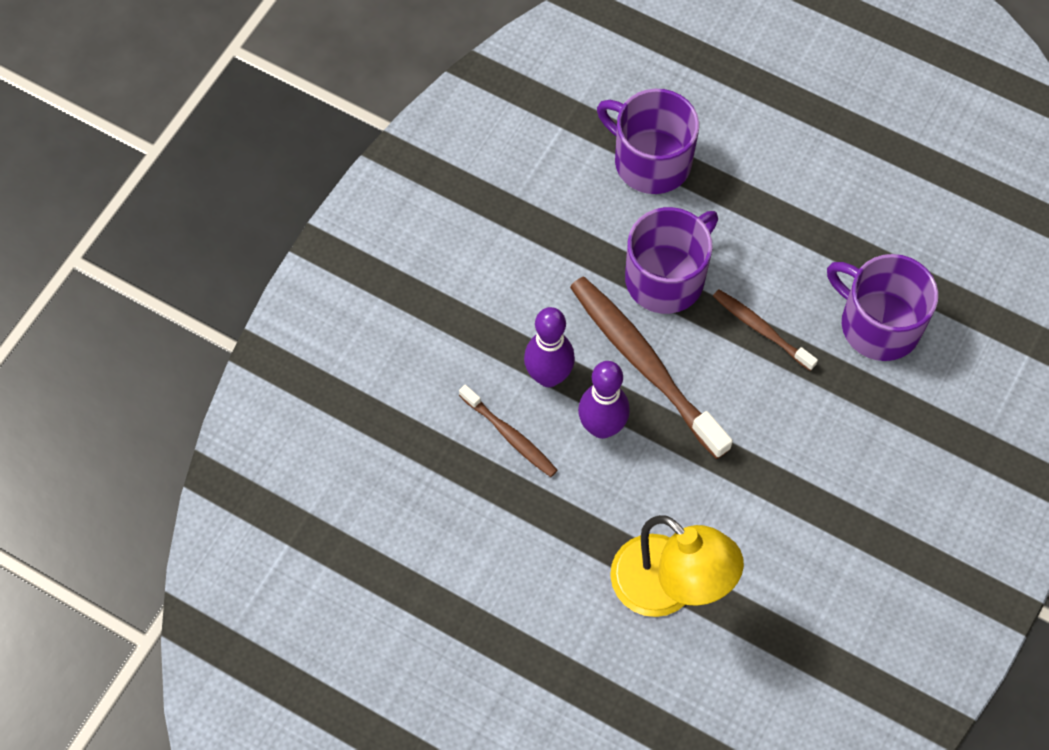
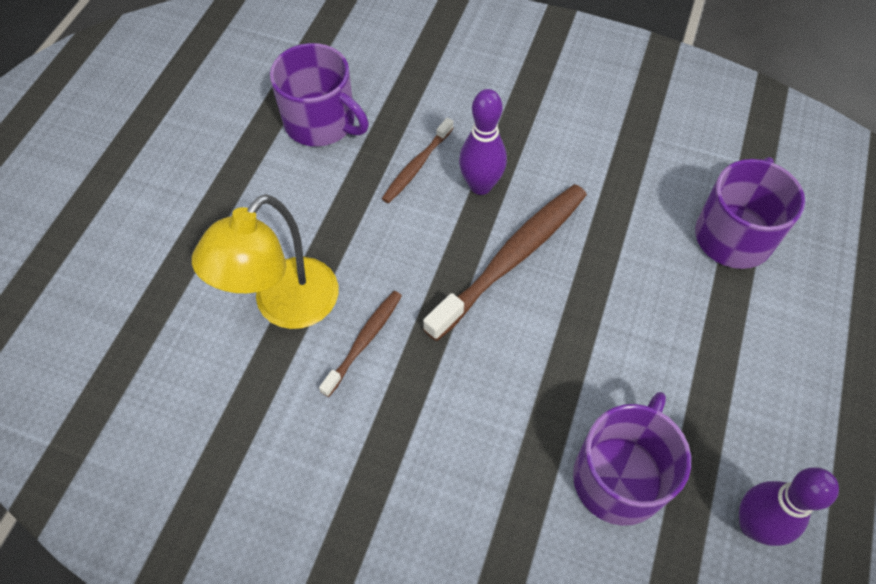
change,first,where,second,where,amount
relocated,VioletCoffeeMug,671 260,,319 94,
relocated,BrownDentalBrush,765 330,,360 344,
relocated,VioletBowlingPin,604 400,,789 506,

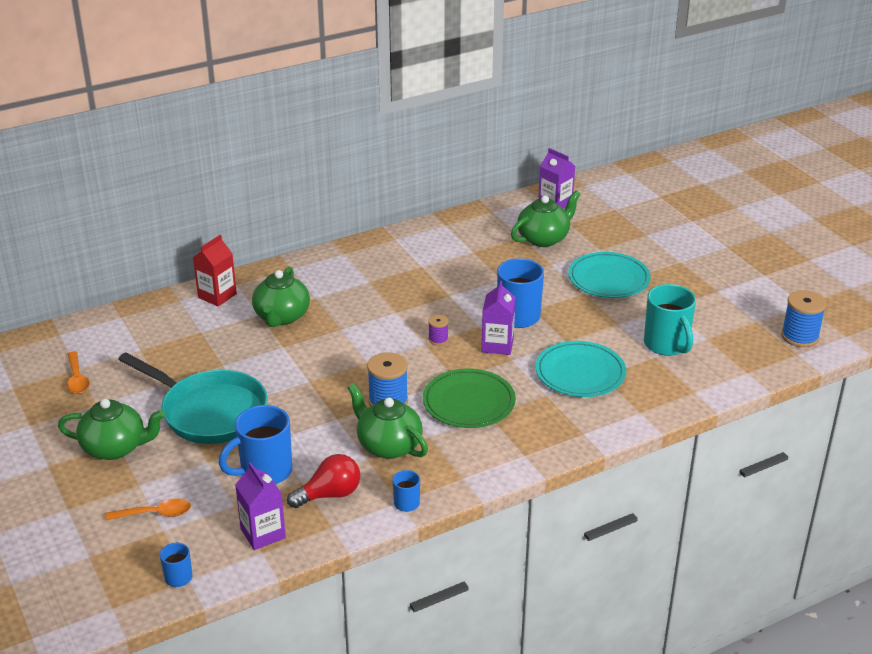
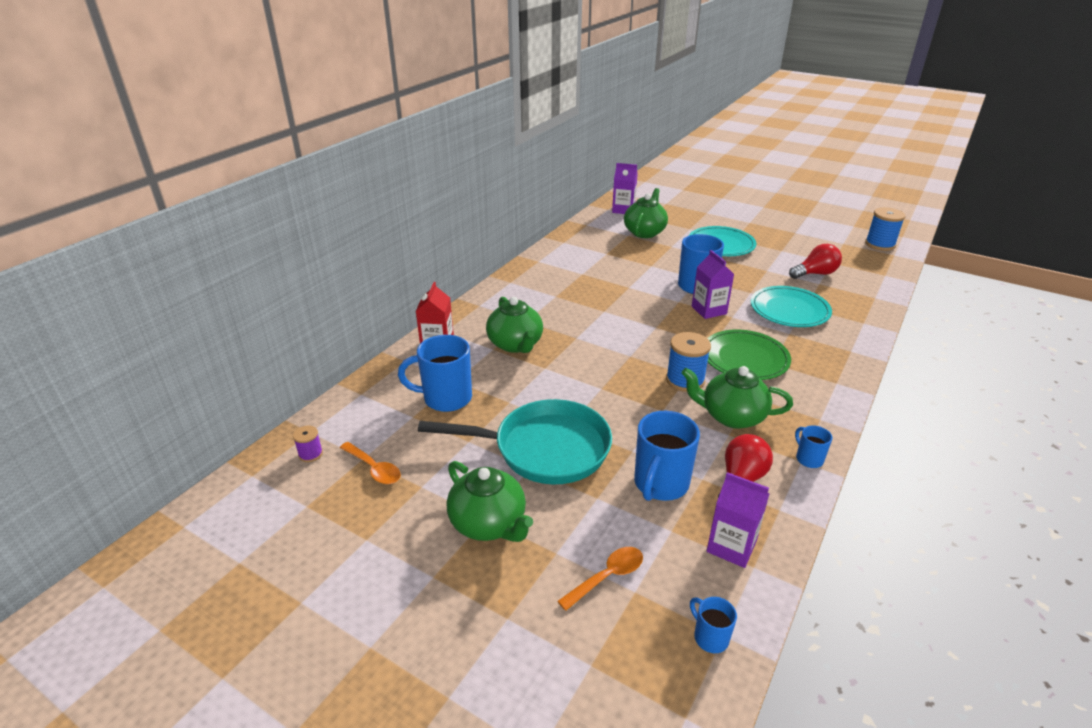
change,first,where,second,where,amount
relocated,VioletBobbin,438 330,,308 444,
appeared,,,RoyalBlueCoffeeMug,435 373,
spun,EmeraldTeaPot,111 429,,490 501,75 degrees clockwise
exchanged,TealCoffeeMug,670 320,ScarletLightbulb,815 261,

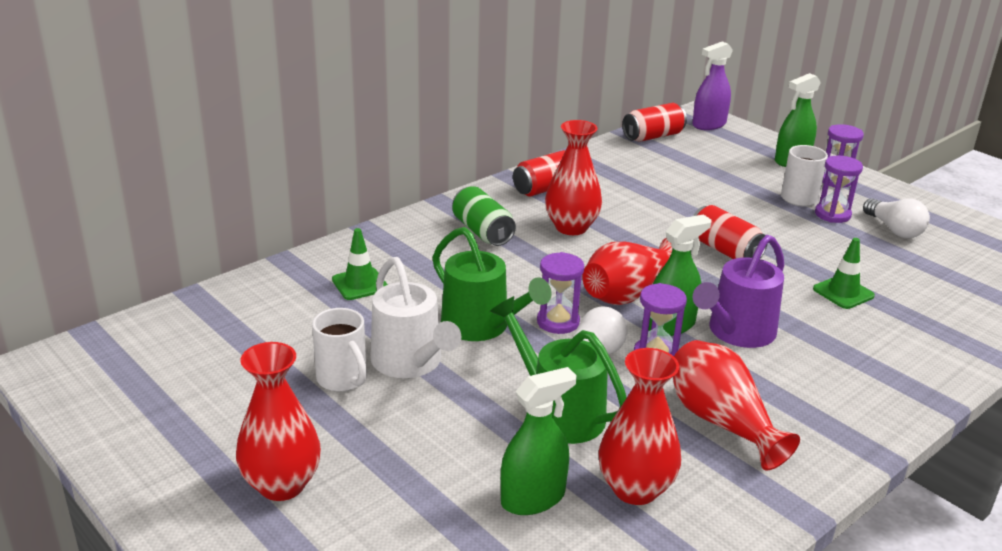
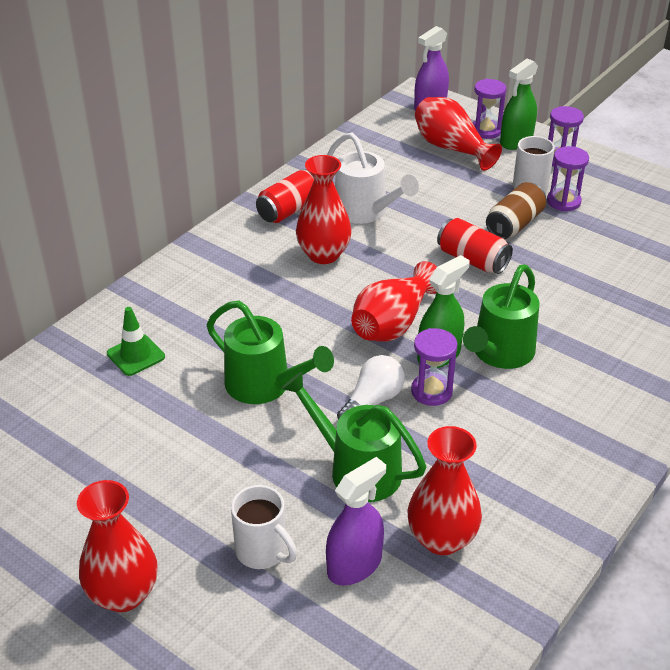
change,first,where,second,where,amount
relocated,WhiteCoffeeMug,339 350,,264 527,
colour,EmeraldSprayer,539 441,VioletSprayer,356 521,
relocated,WhiteWateringPot,415 317,,373 178,
relocated,ScarletFlowerVase,736 405,,458 134,
colour,VioletWateringPot,738 291,EmeraldWateringPot,501 316,
relocated,VioletSandglass,560 293,,490 109,
appeared,,,BrownTin,516 210,
missing,EmeraldTin,484 216,,,
missing,ScarletTin,654 122,,,
missing,EmeraldSafetyCone,844 273,,,
missing,WhiteLightbulb,896 218,,,

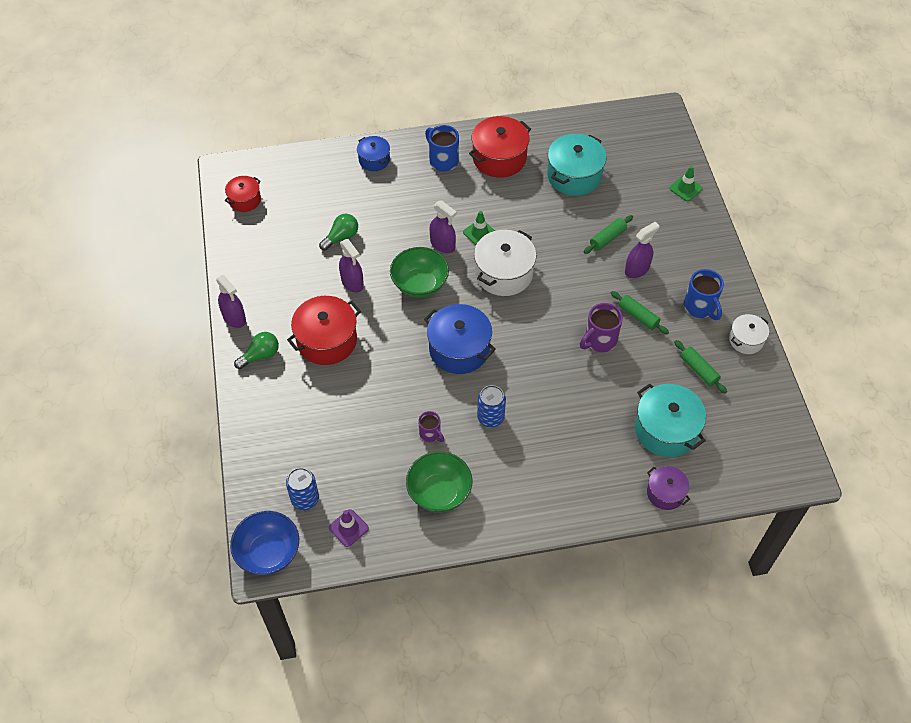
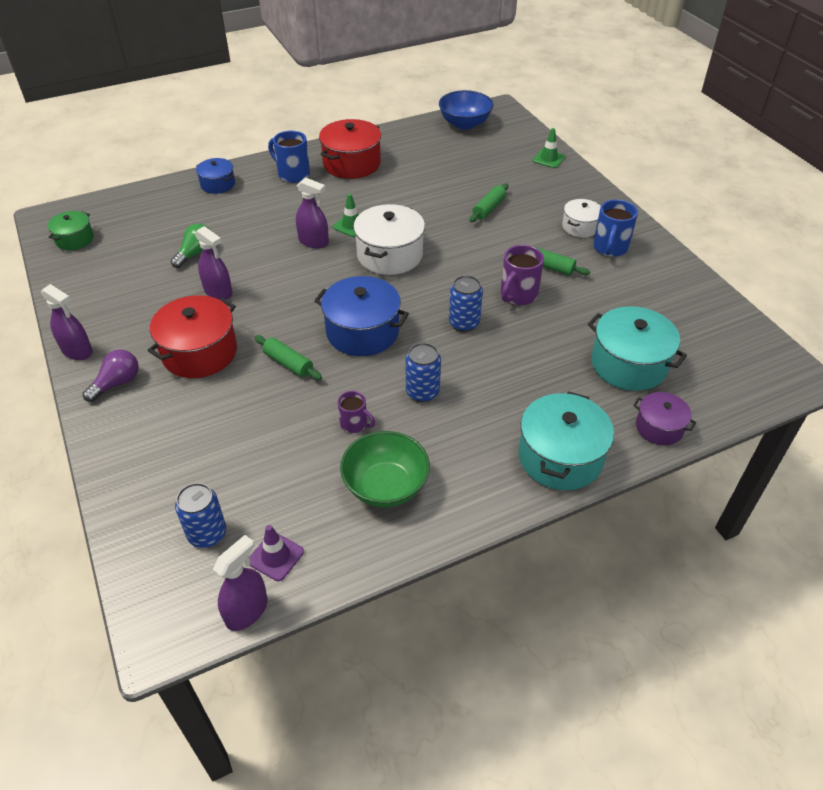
change,first,where,second,where,amount
colour,ScarletCookingPot,243 194,EmeraldCookingPot,71 230,
colour,EmeraldLightbulb,256 350,VioletLightbulb,111 375,
relocated,VioletSprayer,642 250,,240 583,
relocated,EmeraldPastryRoller,700 367,,288 357,
relocated,RoyalBlueDeepDish,264 543,,466 110,
appeared,,,RoyalBlueTin,466 303,
relocated,TealCookingPot,576 165,,566 440,
relocated,WhiteCookingPot,749 334,,581 218,
spun,RoyalBlueCoffeeMug,704 294,,615 228,60 degrees clockwise
missing,EmeraldDeepDish,419 272,,,

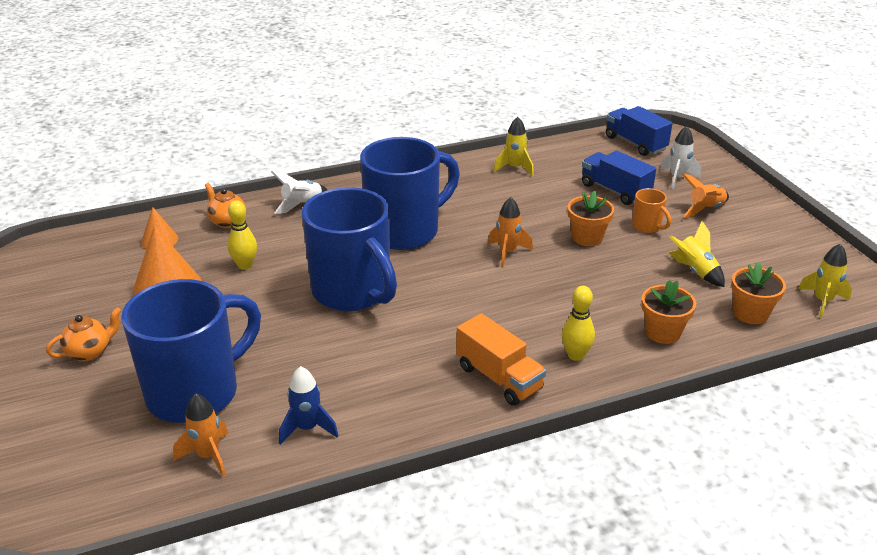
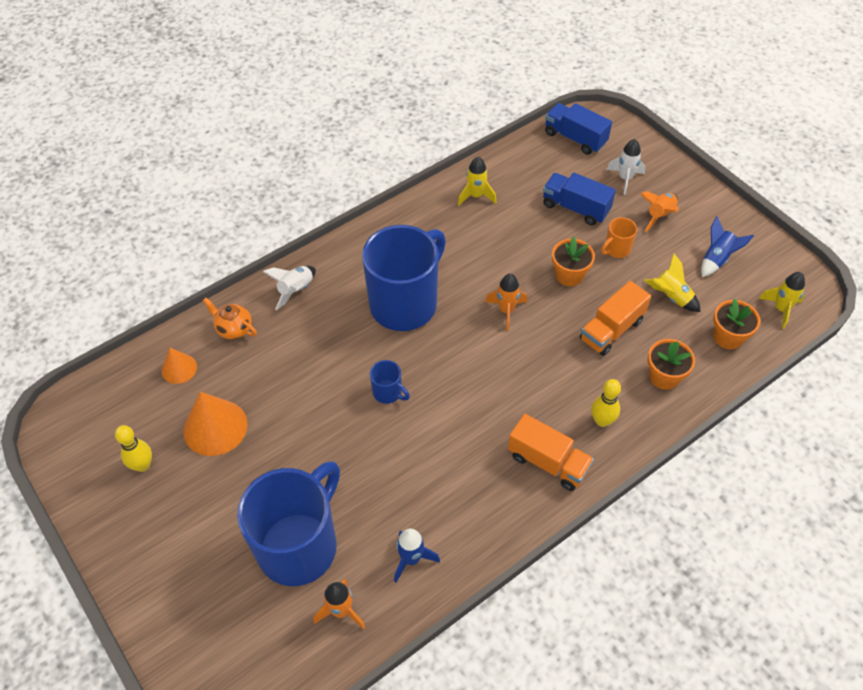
change,first,where,second,where,amount
relocated,YellowBowlingPin,242 235,,133 448,
size,RoyalBlueCoffeeMug,349 249,,390 382,x0.41
appeared,,,BrightOrangeTruck,615 318,
spun,BrightOrangeCoffeeMug,651 210,,619 237,105 degrees clockwise
appeared,,,RoyalBlueRocket,727 246,
missing,BrightOrangeTeaPot,84 334,,,

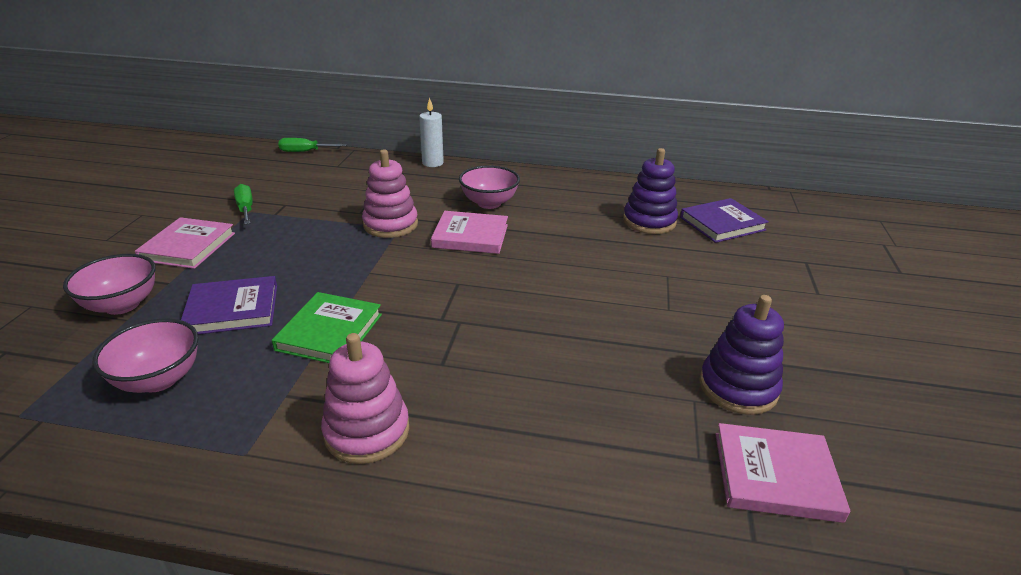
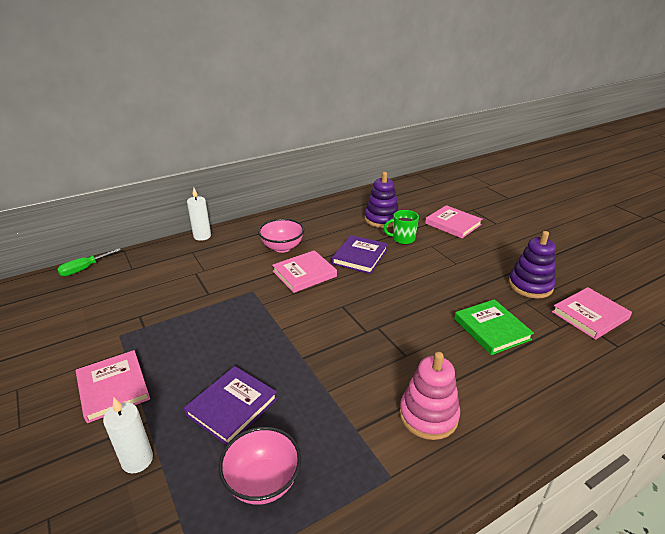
change,first,where,second,where,amount
exchanged,RosyDeepDish,109 284,WhitePillarCandle,128 436,
relocated,VioletHardcover,724 220,,360 254,
appeared,,,EmeraldCoffeeMug,401 227,
appeared,,,RosyHardcover,454 221,
relocated,EmeraldHardcover,327 327,,494 327,
missing,EmeraldScrewdriver,243 204,,,
missing,RosyStackingToy,390 193,,,

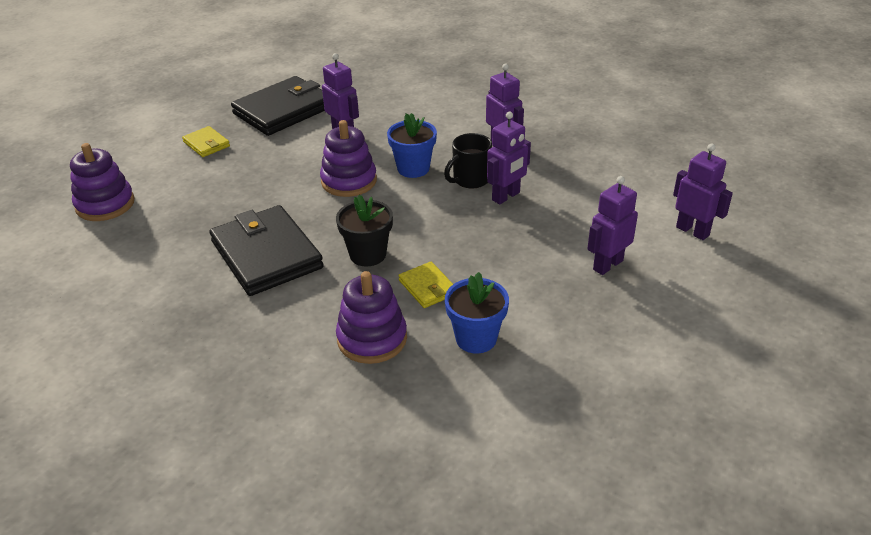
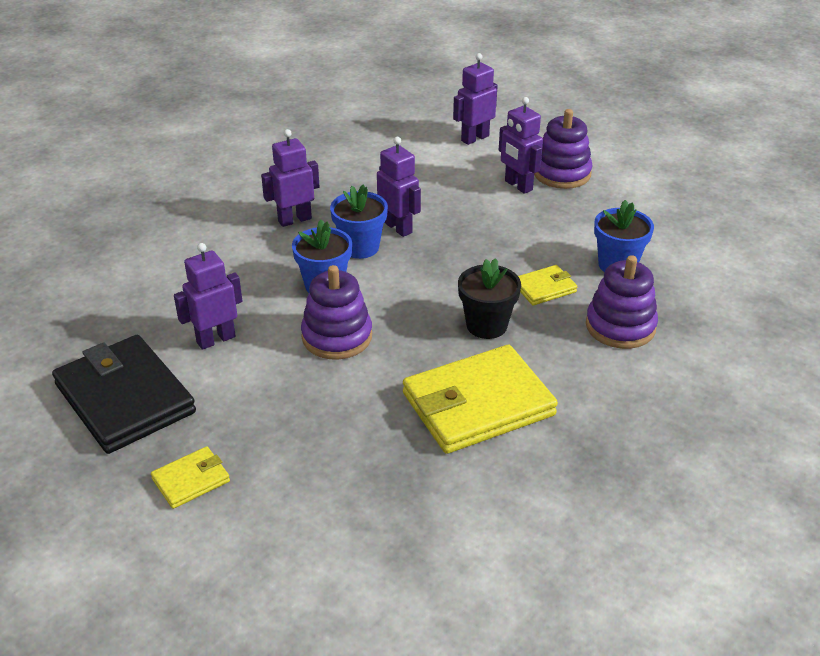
change,first,where,second,where,amount
exchanged,JetBlackCoffeeMug,468 161,RoyalBluePlantPot,359 222,
colour,JetBlackBillfold,266 250,YellowBillfold,480 399,
relocated,VioletStackingToy,102 182,,563 149,

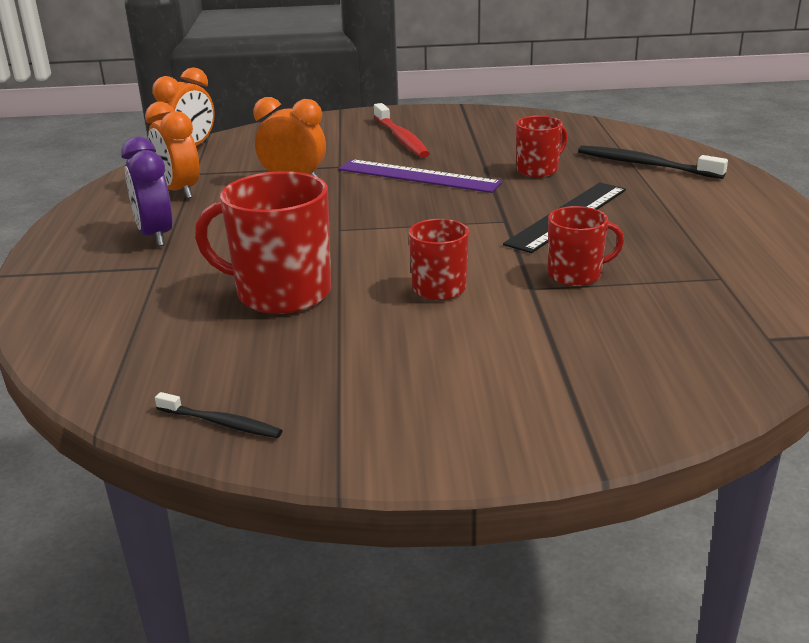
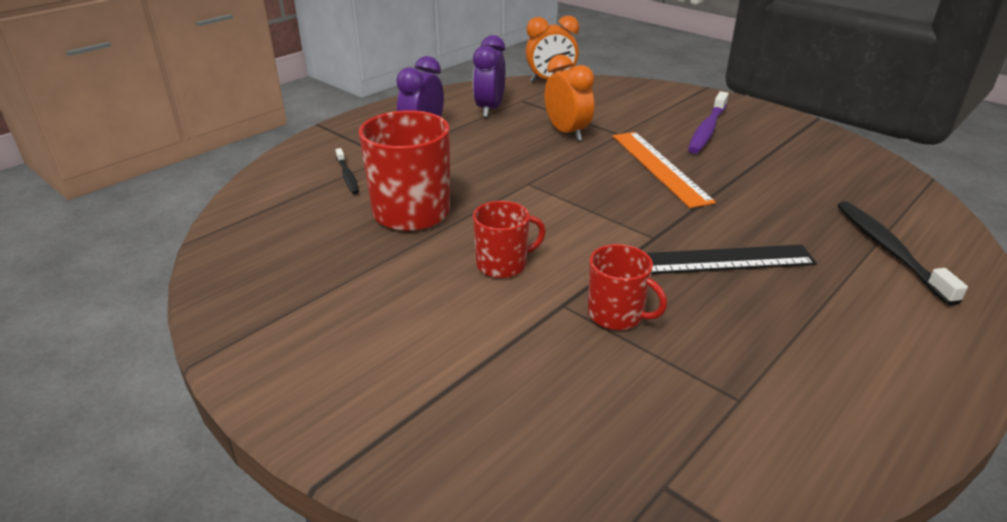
change,first,where,second,where,amount
relocated,JetBlackDentalBrush,219 415,,347 171,
colour,BrightOrangeBedsideClock,172 150,VioletBedsideClock,489 76,
colour,VioletStraightedge,420 176,BrightOrangeStraightedge,664 170,
colour,ScarletDentalBrush,402 130,VioletDentalBrush,708 122,
missing,ScarletCoffeeMug,542 146,,,

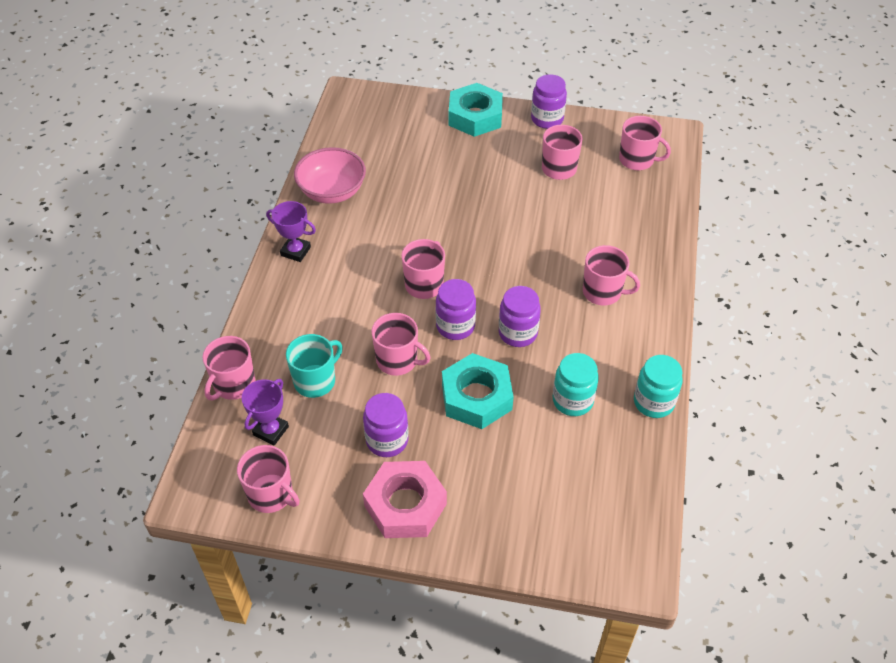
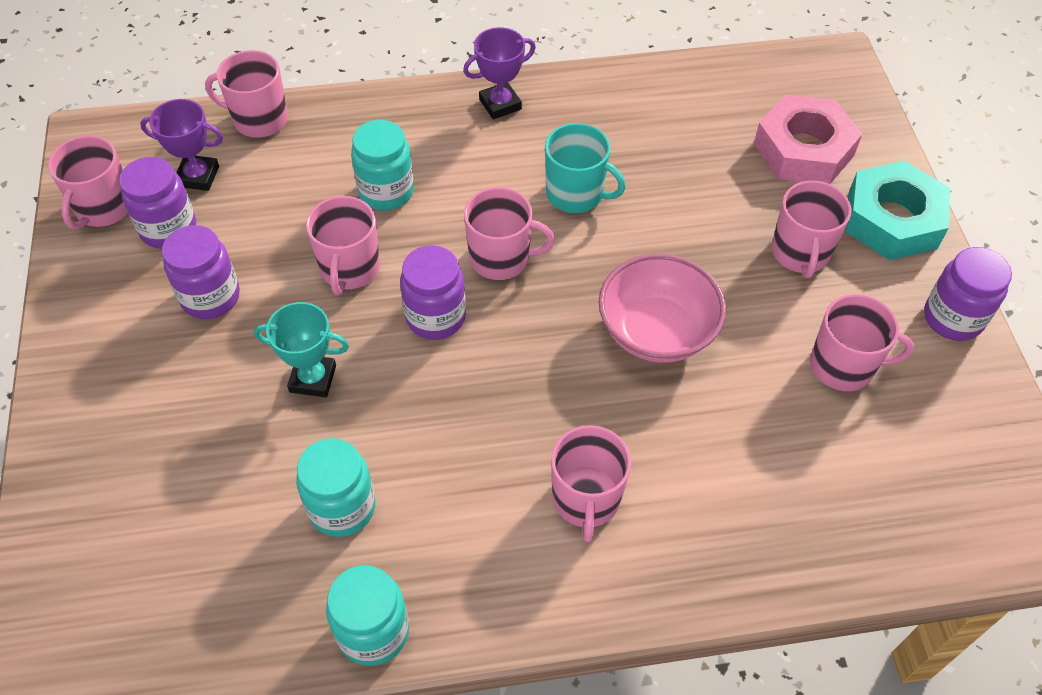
change,first,where,second,where,amount
relocated,VioletJamJar,520 316,,157 203,
exchanged,TealHexNut,478 391,TealAwardCup,301 349,
appeared,,,TealJamJar,382 165,
spun,VioletAwardCup,291 231,,499 73,60 degrees clockwise
relocated,TealCoffeeMug,314 366,,585 168,
relocated,RosyDeepDish,330 175,,662 308,
relocated,RosyHexNut,405 499,,808 139,
relocated,RosyCoffeeMug,645 143,,812 229,

